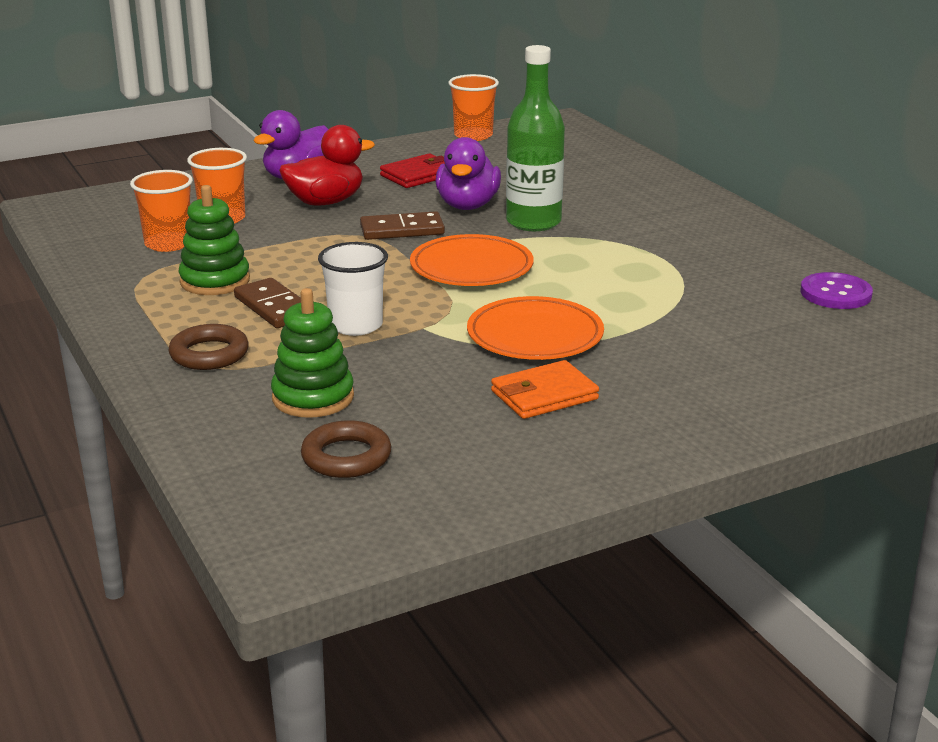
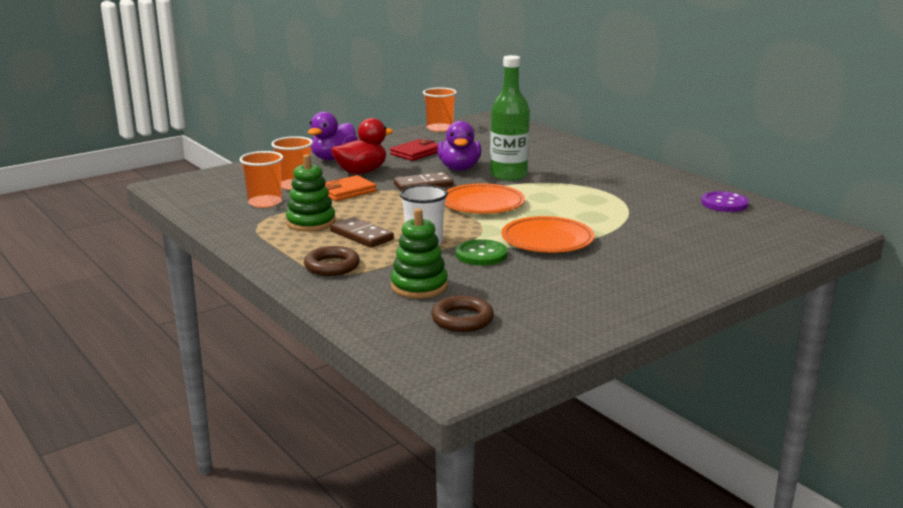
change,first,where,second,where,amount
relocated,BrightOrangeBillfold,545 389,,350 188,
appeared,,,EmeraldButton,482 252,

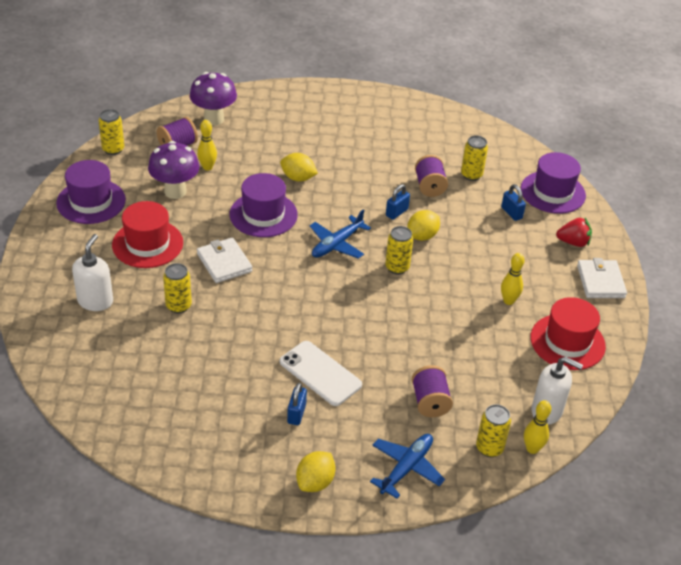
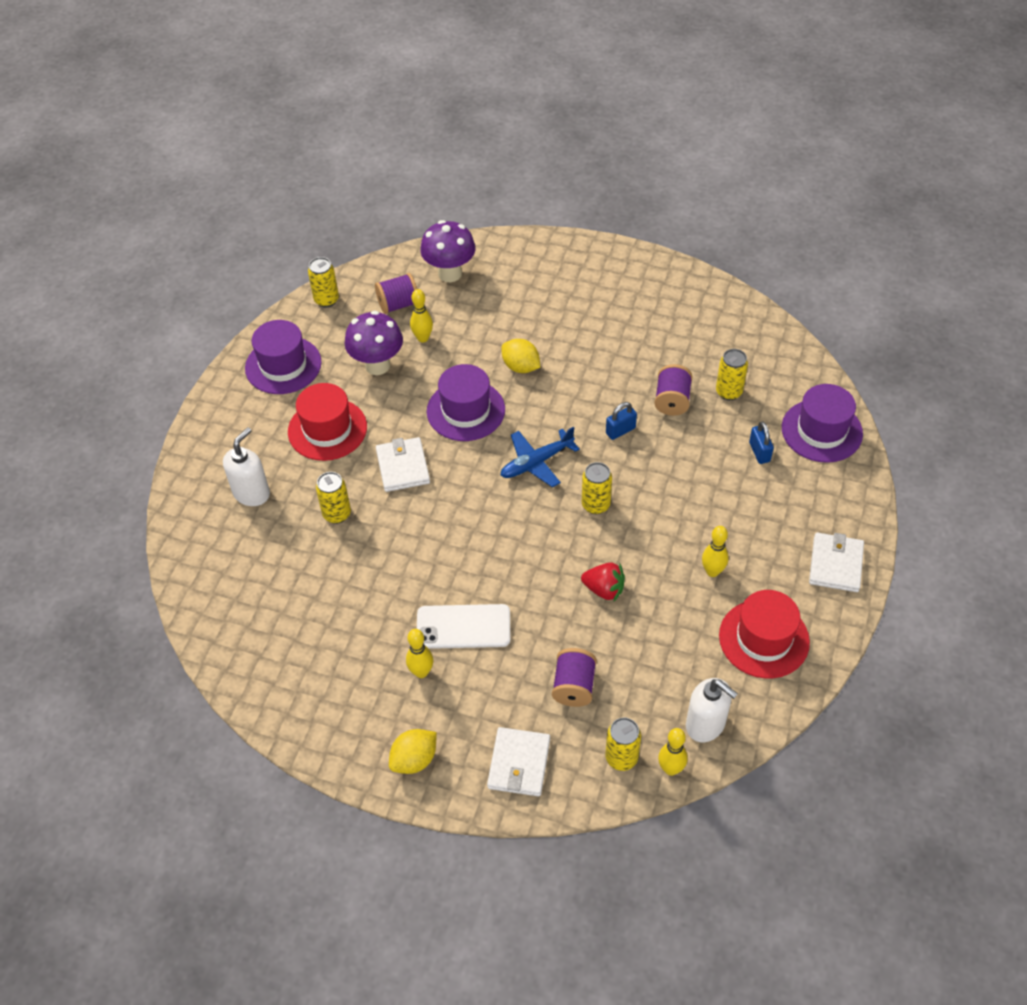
change,first,where,second,where,amount
exchanged,RoyalBlueLock,297 404,YellowBowlingPin,419 653,
spun,WhitePhone,321 373,,463 626,60 degrees counterclockwise
exchanged,RoyalBluePlane,407 466,WhiteBillfold,518 762,
relocated,ScarletStrawberry,574 232,,603 581,
missing,YellowToyLemon,423 225,,,

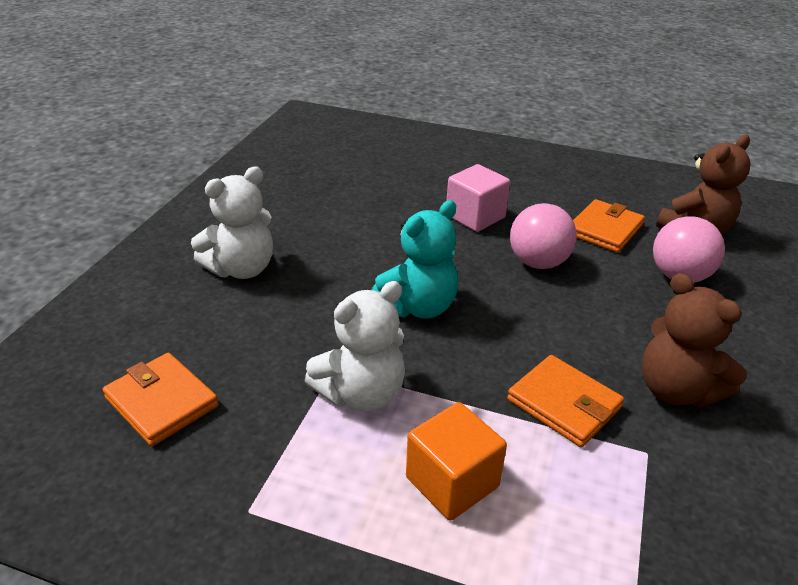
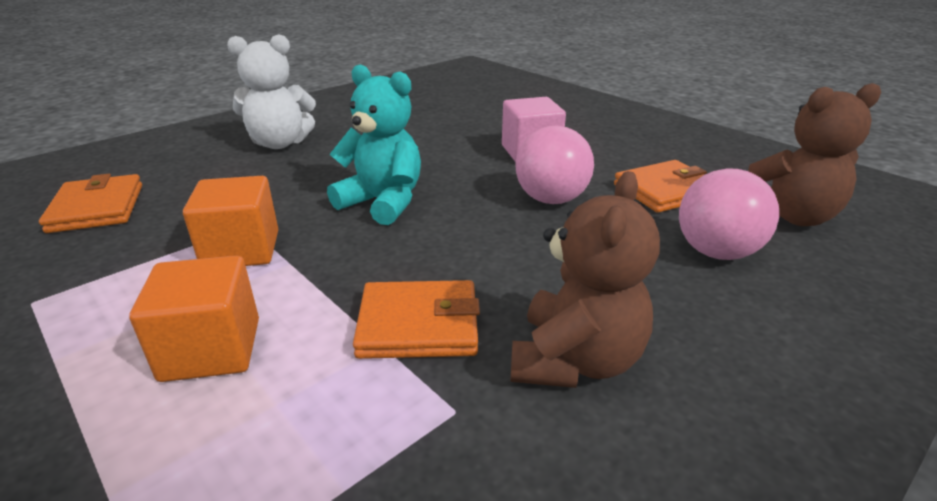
change,first,where,second,where,amount
exchanged,WhiteTeddy,355 346,BrightOrangeSolidCube,230 221,
spun,TealTeddy,415 259,,374 144,135 degrees counterclockwise
spun,BrightOrangeBillfold,565 401,,416 319,75 degrees counterclockwise
spun,BrownTeddy,694 340,,585 279,150 degrees counterclockwise

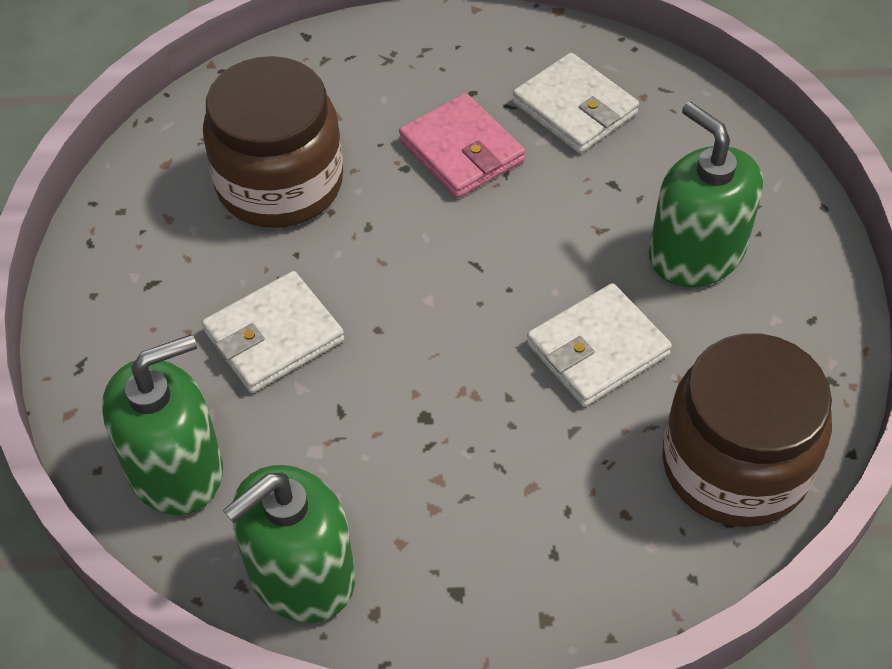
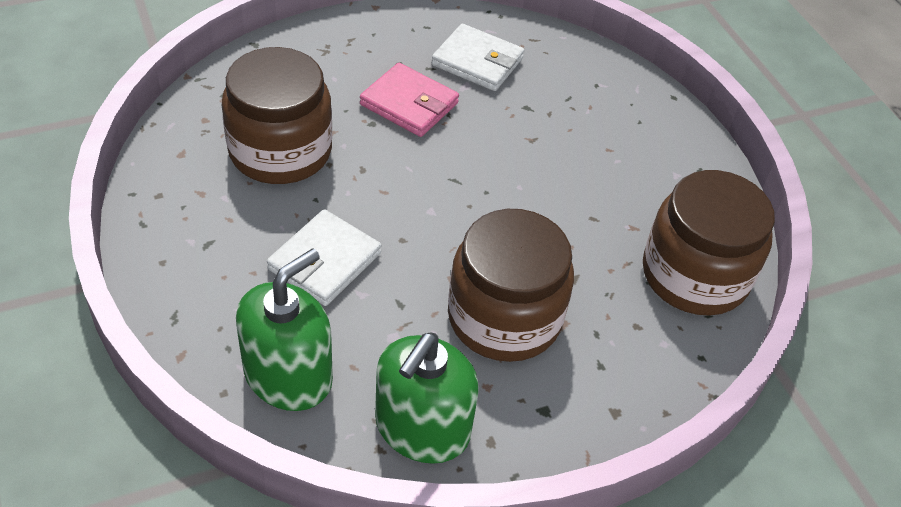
change,first,where,second,where,amount
appeared,,,BrownJamJar,511 285,
missing,WhiteBillfold,599 345,,,
missing,EmeraldSoapPump,706 194,,,

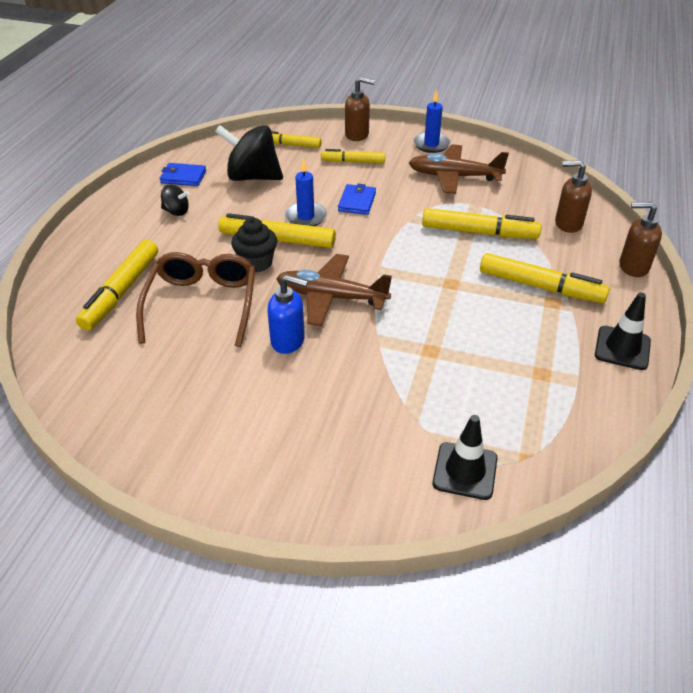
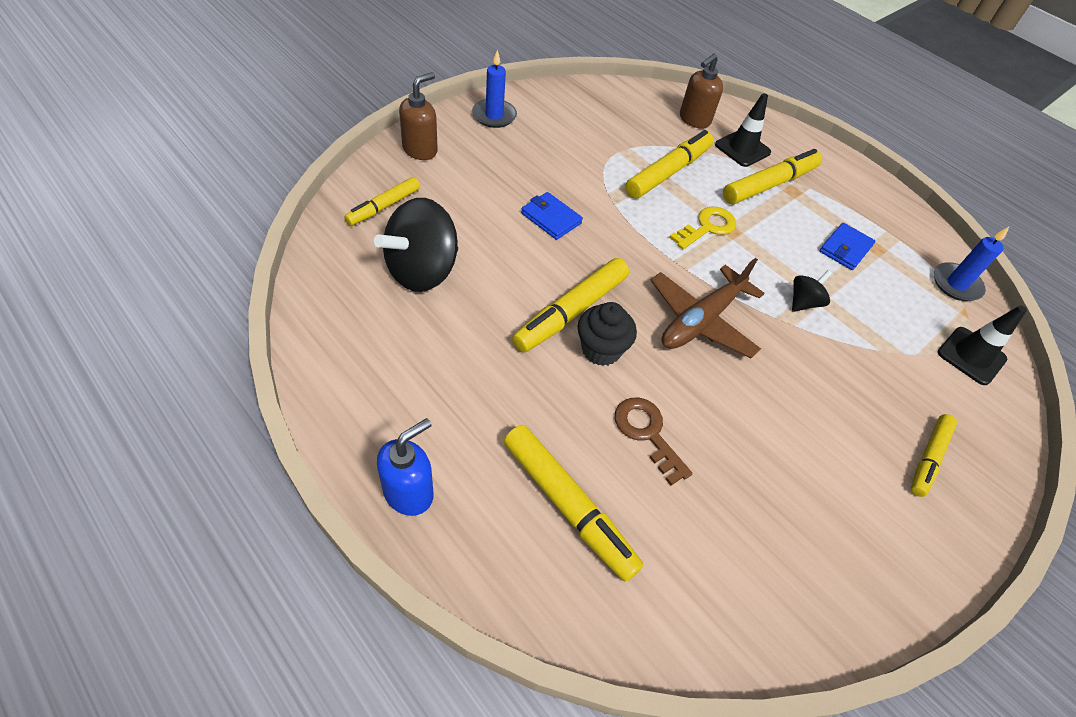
change,first,where,second,where,amount
relocated,RoyalBlueSoapPump,287 314,,405 467,
exchanged,BrownGlasses,195 299,BrownLatchkey,654 441,
appeared,,,YellowLatchkey,702 228,
relocated,JetBlackSafetyCone,623 331,,743 130,
relocated,JetBlackWhirligig,175 200,,812 291,
relocated,RoyalBlueBillfold,183 174,,847 246,
relocated,YellowMarker,353 156,,934 455,
relocated,RoyalBluePillarCandle,306 192,,971 264,
missing,BrownPlane,459 169,,,
missing,BrownSoapPump,641 239,,,

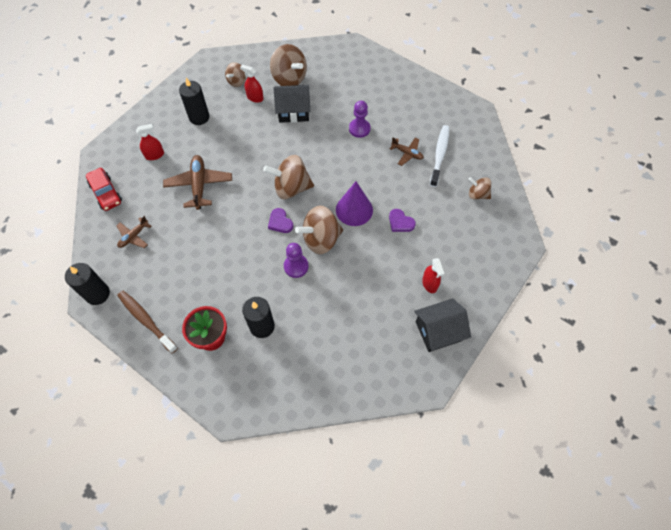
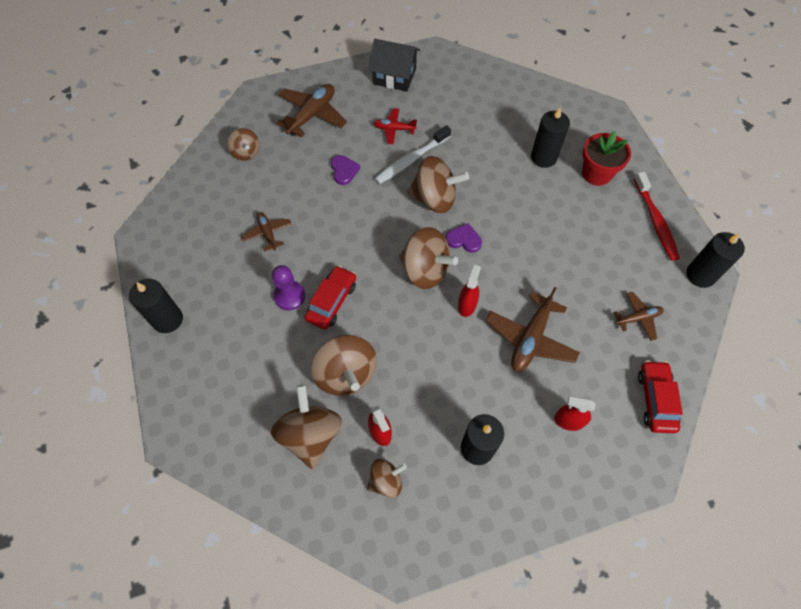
change,first,where,second,where,amount
appeared,,,JetBlackPillarCandle,156 306,
appeared,,,BrownPlane,311 111,
appeared,,,ScarletToyCar,330 297,
exchanged,JetBlackHouse,292 104,BrownWhirligig,344 365,
appeared,,,ScarletPlane,395 126,
relocated,WhiteDentalBrush,439 156,,413 154,
spun,VioletLoveHeart,280 220,,464 238,75 degrees counterclockwise
relocated,ScarletSprayer,433 275,,469 291,
colour,BrownDentalBrush,147 322,ScarletDentalBrush,657 216,
missing,VioletChessPawn,296 260,,,
missing,VioletSolidCone,354 203,,,

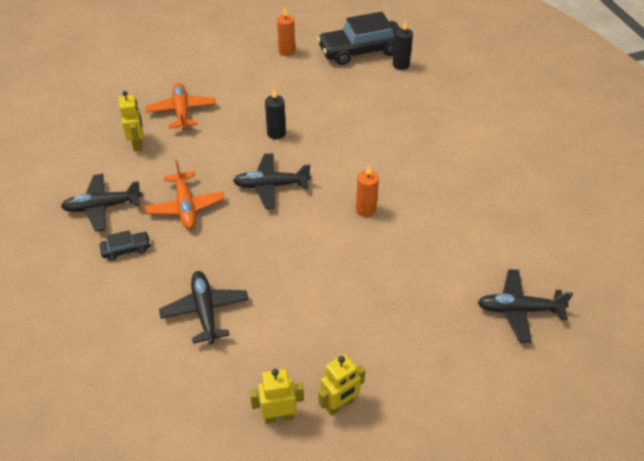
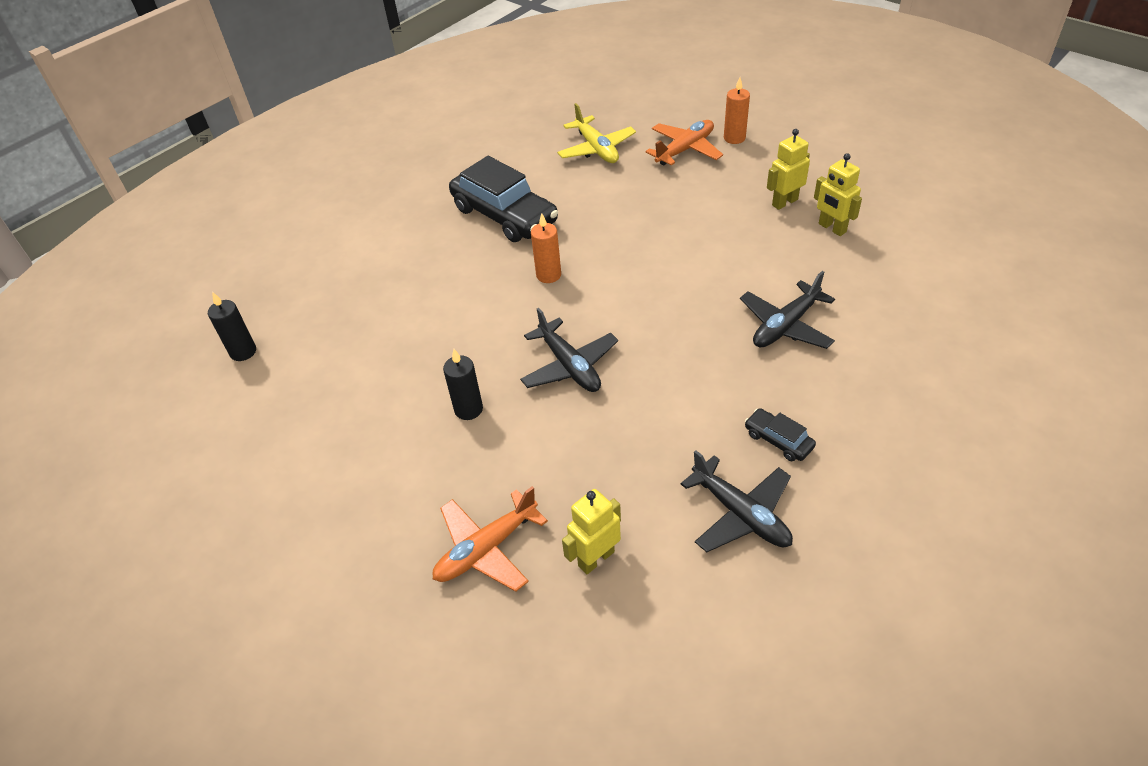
change,first,where,second,where,amount
relocated,JetBlackToyCar,358 38,,503 199,
colour,JetBlackPlane,525 306,YellowPlane,596 133,
relocated,BrightOrangePlane,185 194,,684 143,
relocated,BrightOrangePillarCandle,286 31,,737 110,
spun,YellowRobotFigure,342 385,,788 169,60 degrees counterclockwise

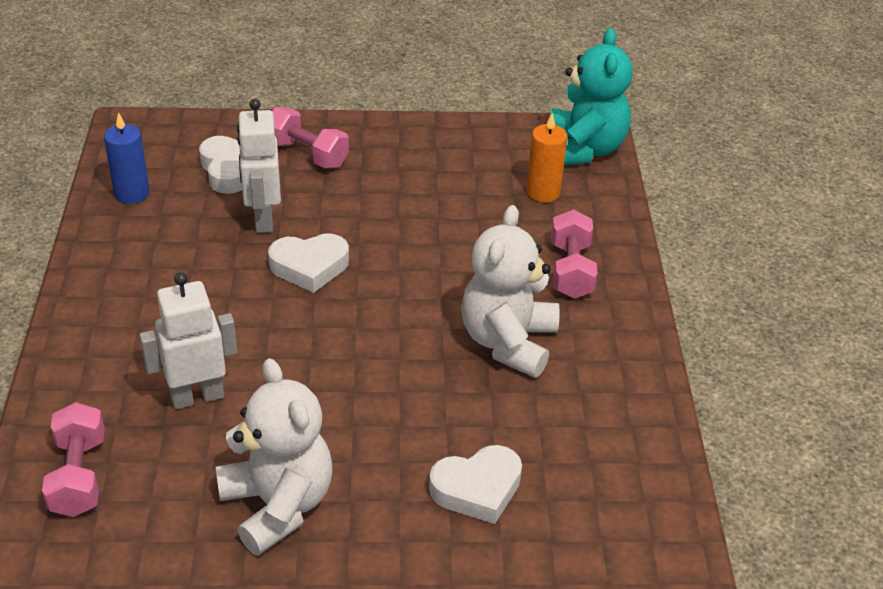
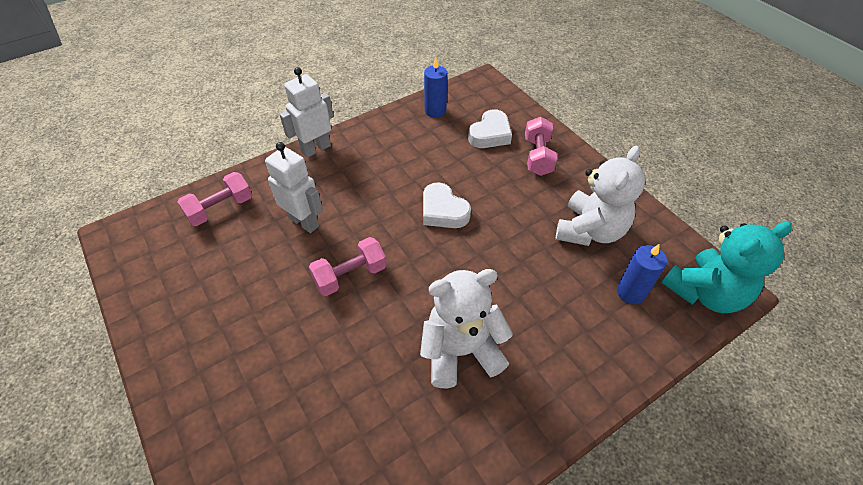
change,first,where,second,where,amount
relocated,WhiteRobotFigure,259 166,,307 112,
relocated,RosyDumbbell,574 254,,348 266,
relocated,WhiteTeddy,273 457,,600 196,
colour,BrightOrangePillarCandle,547 157,RoyalBluePillarCandle,642 274,
missing,WhiteLoveHeart,475 484,,,

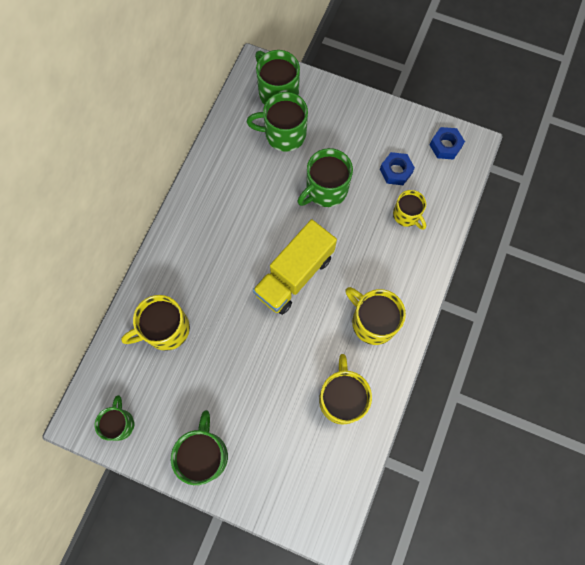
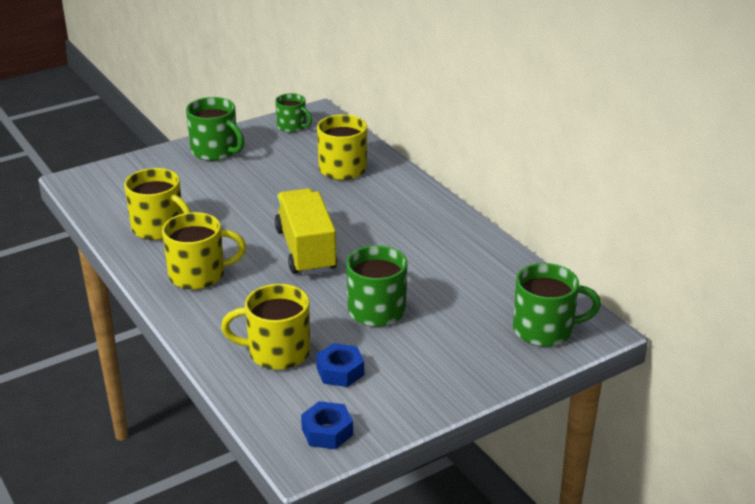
change,first,where,second,where,amount
size,YellowCoffeeMug,409 210,,265 327,x1.56
missing,EmeraldCoffeeMug,277 122,,,

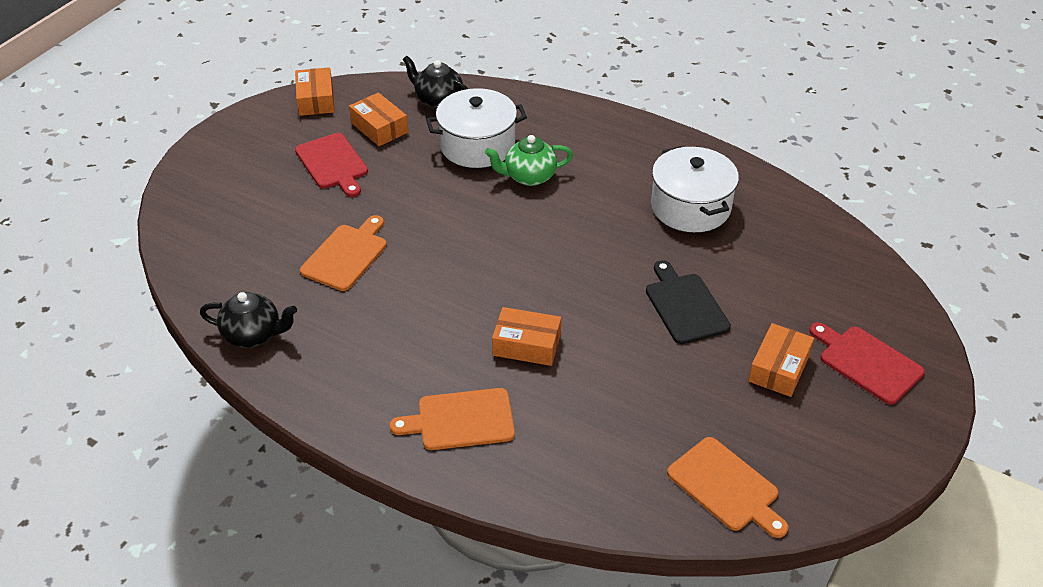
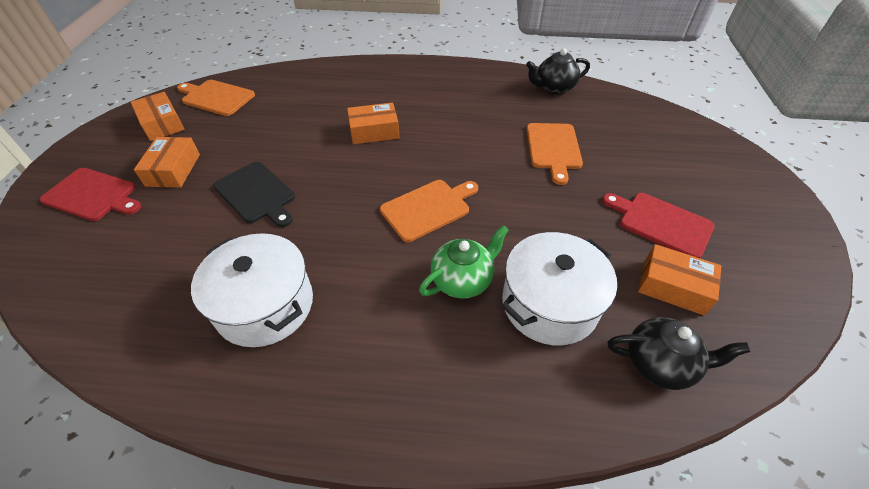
change,first,where,second,where,amount
relocated,BrightOrangeBox,315 91,,158 116,
relocated,BrightOrangeCuttingBoard,452 419,,429 211,

